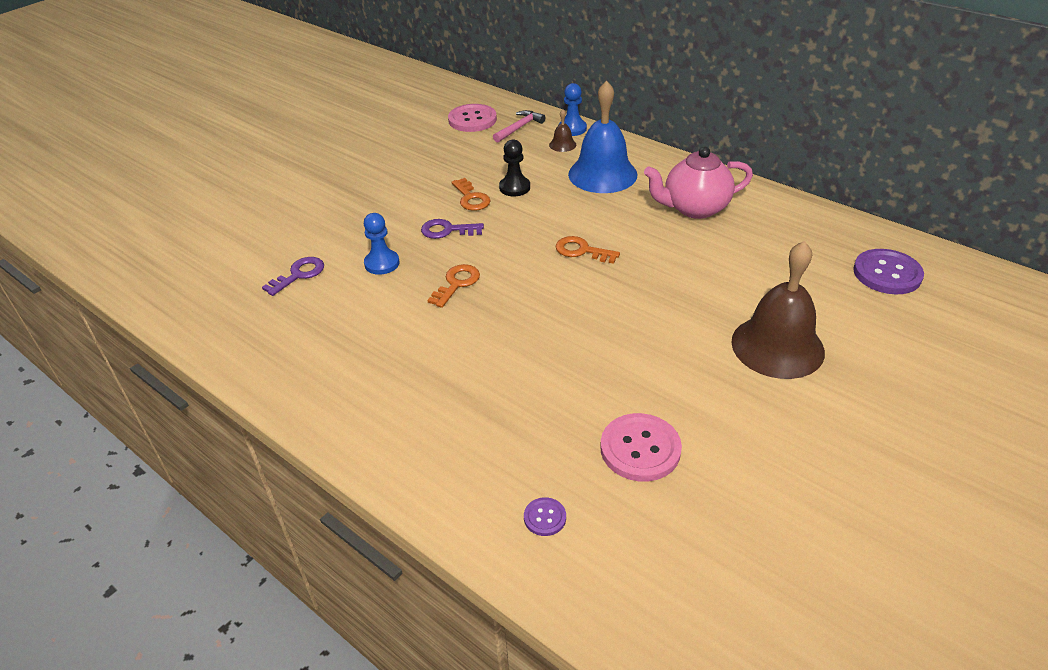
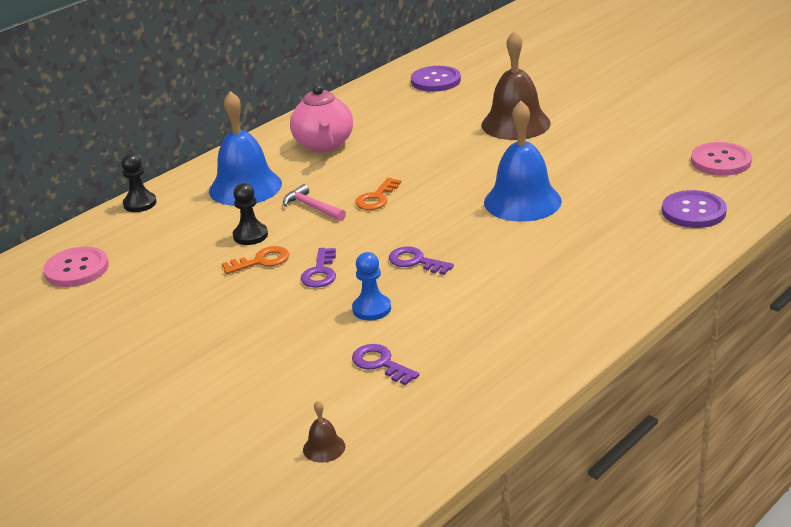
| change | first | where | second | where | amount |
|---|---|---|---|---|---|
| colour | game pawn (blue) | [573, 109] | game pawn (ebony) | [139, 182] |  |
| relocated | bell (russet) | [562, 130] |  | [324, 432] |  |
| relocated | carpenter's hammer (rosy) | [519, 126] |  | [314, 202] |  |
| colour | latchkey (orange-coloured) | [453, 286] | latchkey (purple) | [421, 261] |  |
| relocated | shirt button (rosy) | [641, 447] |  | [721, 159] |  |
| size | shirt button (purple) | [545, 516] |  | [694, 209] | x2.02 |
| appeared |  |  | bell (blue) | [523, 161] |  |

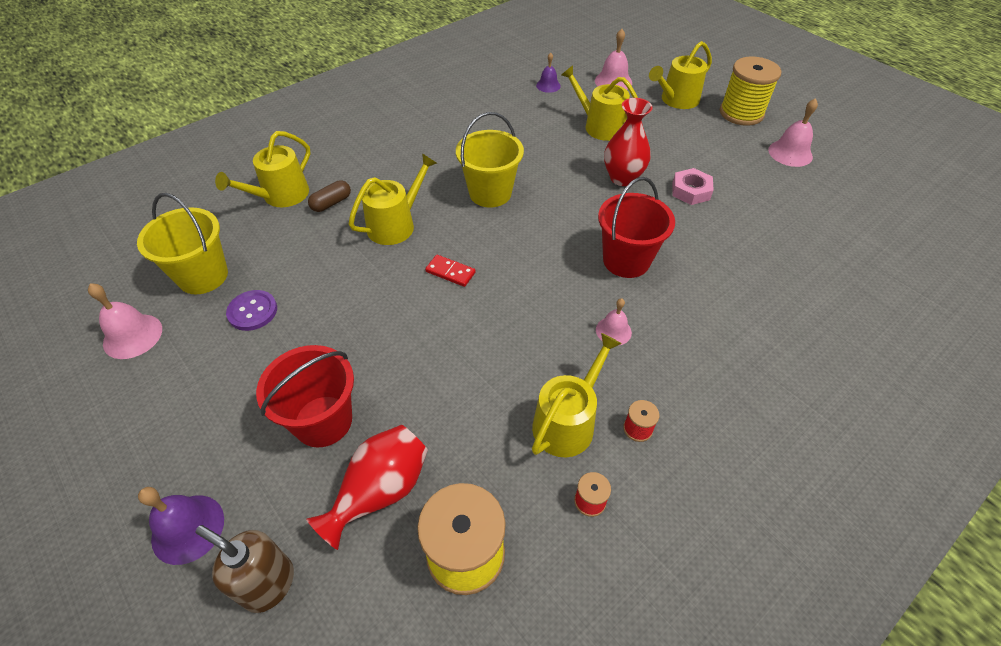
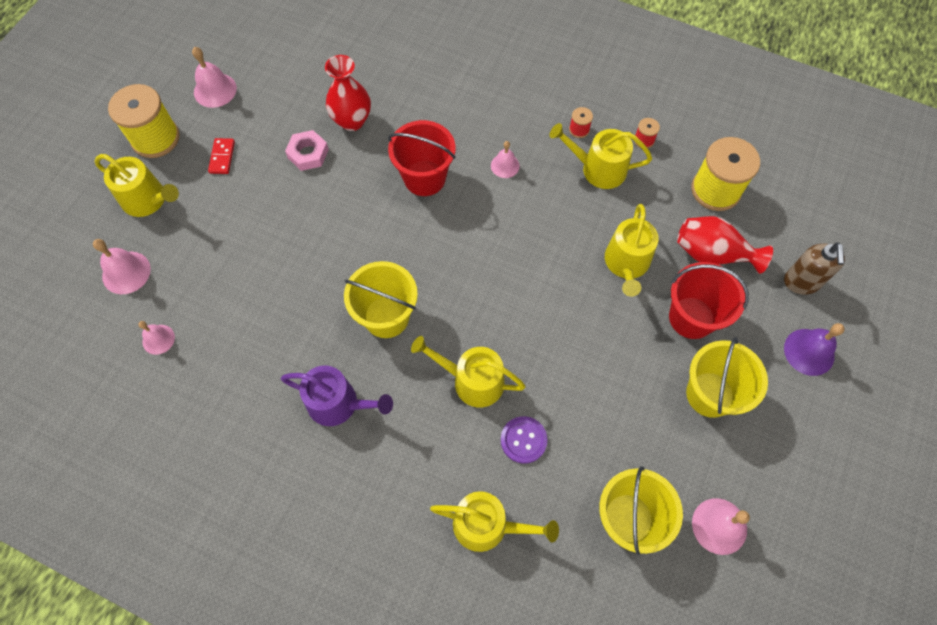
| change | first | where | second | where | amount |
|---|---|---|---|---|---|
| colour | bell (purple) | [548, 72] | bell (rosy) | [156, 338] |  |
| relocated | watering pot (yellow) | [599, 103] |  | [632, 250] |  |
| relocated | vase (red) | [628, 142] |  | [348, 93] |  |
| missing | capsule (russet) | [329, 196] |  |  |  |
| relocated | domino tile (red) | [450, 271] |  | [221, 156] |  |
| relocated | shirt button (purple) | [251, 310] |  | [524, 440] |  |
| appeared |  |  | bucket (yellow) | [727, 377] |  |
| appeared |  |  | watering pot (purple) | [337, 395] |  |

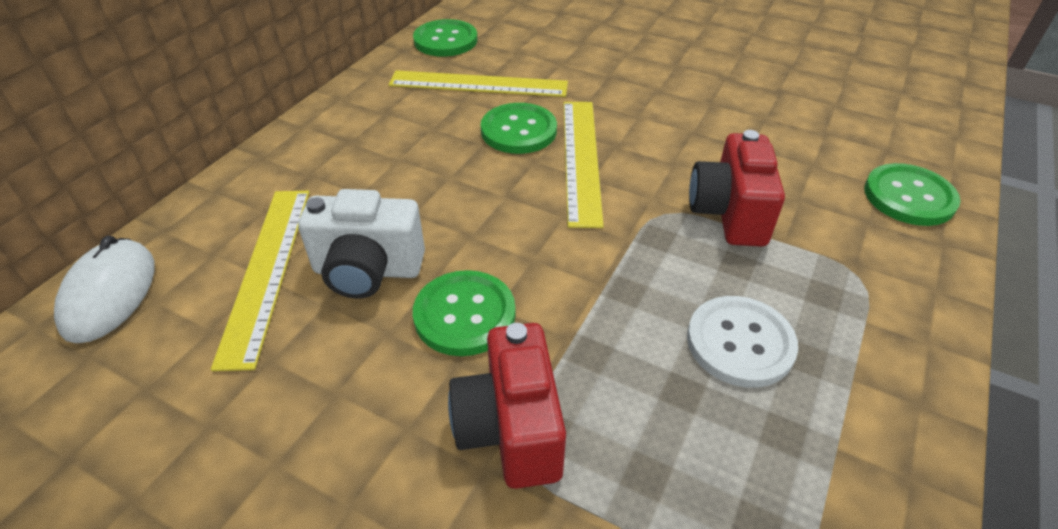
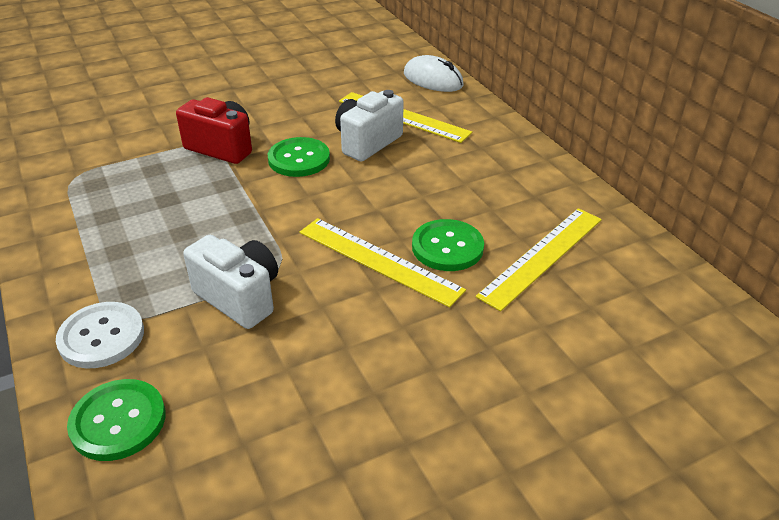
| change | first | where | second | where | amount |
|---|---|---|---|---|---|
| missing | shirt button (green) | [445, 38] |  |  |  |
| colour | compact camera (red) | [737, 188] | compact camera (white) | [230, 282] |  |
| relocated | shirt button (white) | [742, 342] |  | [100, 335] |  |

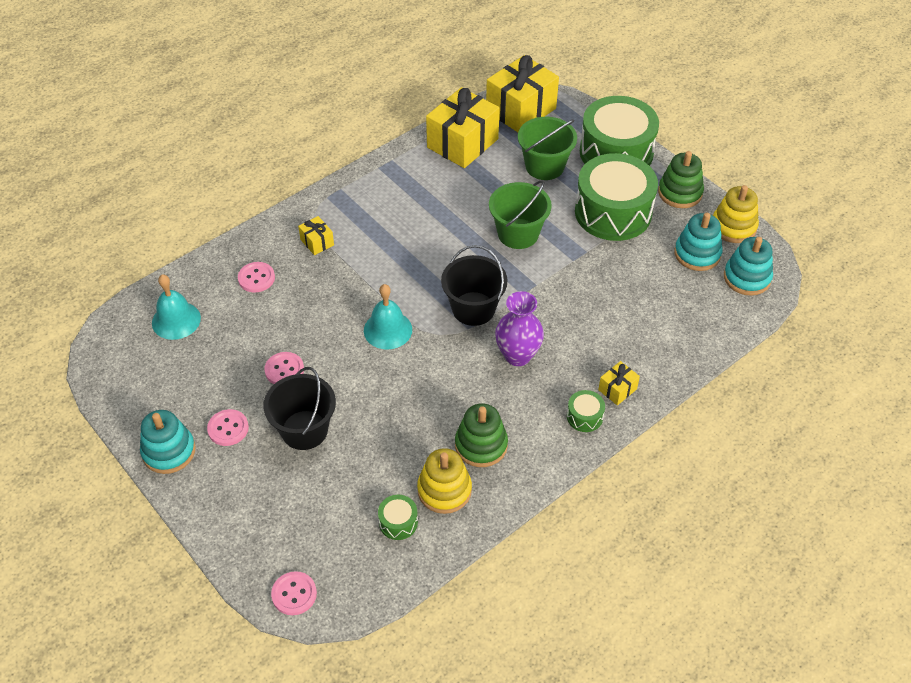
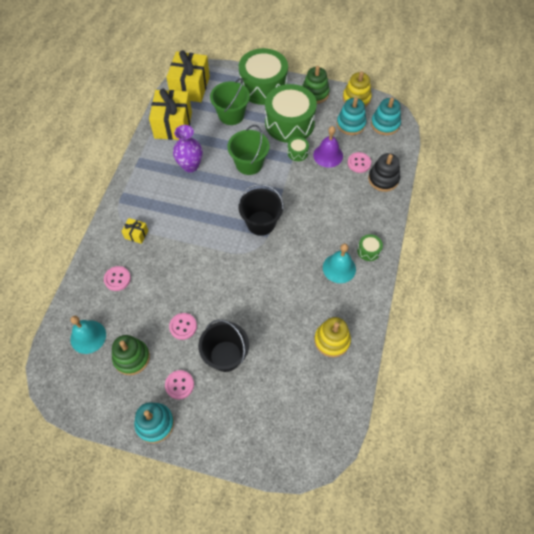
| change | first | where | second | where | amount |
|---|---|---|---|---|---|
| relocated | bell (turquoise) | [388, 316] |  | [339, 263] |  |
| relocated | vase (purple) | [519, 328] |  | [188, 148] |  |
| missing | wrapped gift (yellow) | [619, 383] |  |  |  |
| relocated | ring stacker (green) | [481, 435] |  | [131, 355] |  |
| relocated | snare drum (green) | [398, 517] |  | [298, 149] |  |
| relocated | shirt button (rosy) | [294, 593] |  | [359, 162] |  |
| appeared |  |  | bell (purple) | [328, 147] |  |
| appeared |  |  | ring stacker (ebony) | [384, 172] |  |

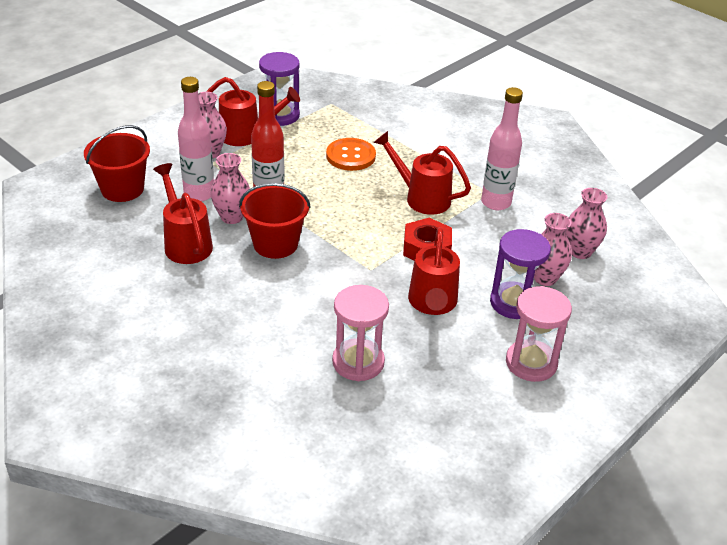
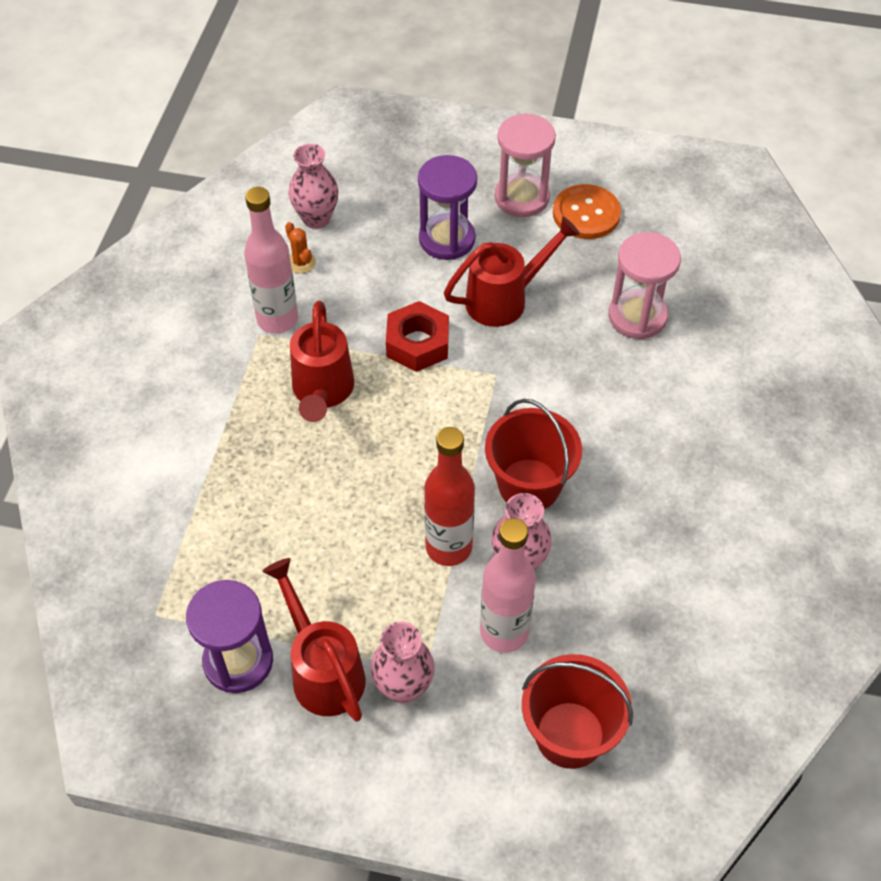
| change | first | where | second | where | amount |
|---|---|---|---|---|---|
| relocated | shirt button (orange-coloured) | [351, 154] |  | [587, 211] |  |
| missing | watering pot (red) | [183, 213] |  |  |  |
| missing | vase (rosy) | [553, 249] |  |  |  |
| appeared |  |  | prickly plant (orange-coloured) | [300, 247] |  |

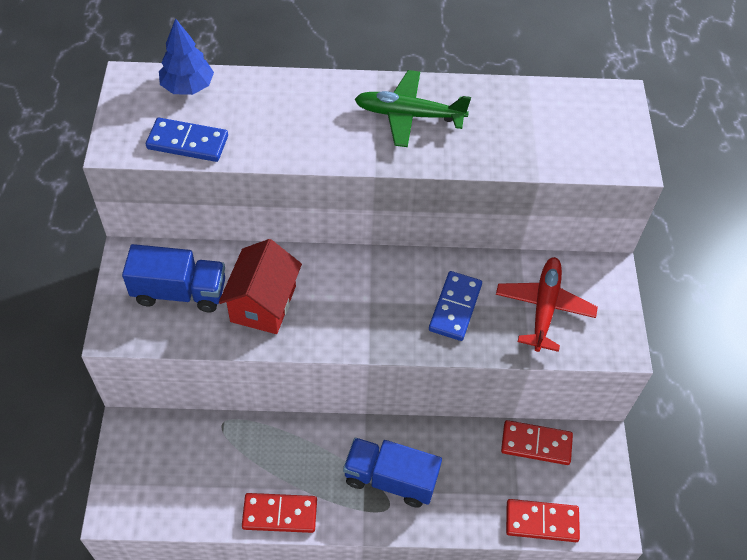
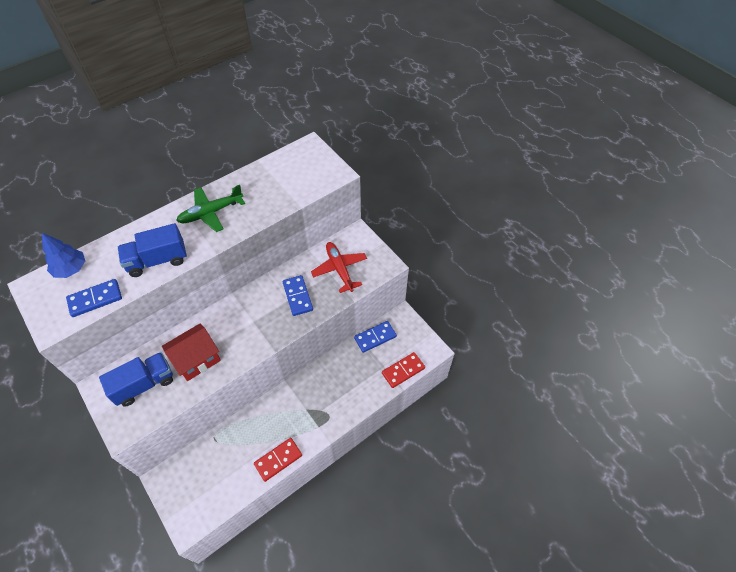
| change | first | where | second | where | amount |
|---|---|---|---|---|---|
| spun | house (red) | [260, 286] |  | [191, 352] | 75 degrees clockwise |
| colour | domino tile (red) | [537, 442] | domino tile (blue) | [375, 337] |  |
| relocated | truck (blue) | [392, 473] |  | [152, 250] |  |

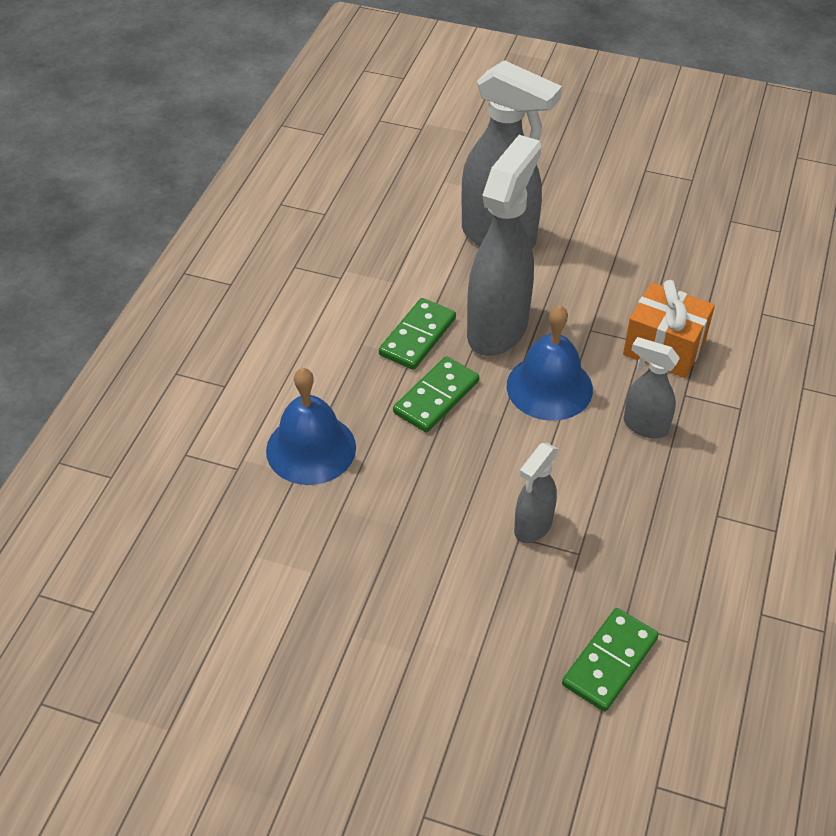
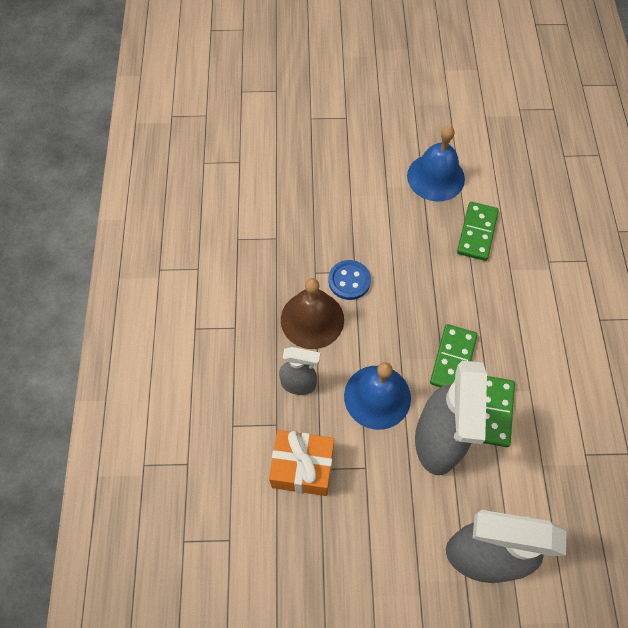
| change | first | where | second | where | amount |
|---|---|---|---|---|---|
| relocated | bell (blue) | [311, 426] |  | [436, 164] |  |
| exchanged | spray bottle (ash-grey) | [536, 493] | shirt button (blue) | [350, 280] |  |
| relocated | domino tile (green) | [610, 660] |  | [478, 231] |  |
| appeared |  |  | bell (russet) | [312, 313] |  |

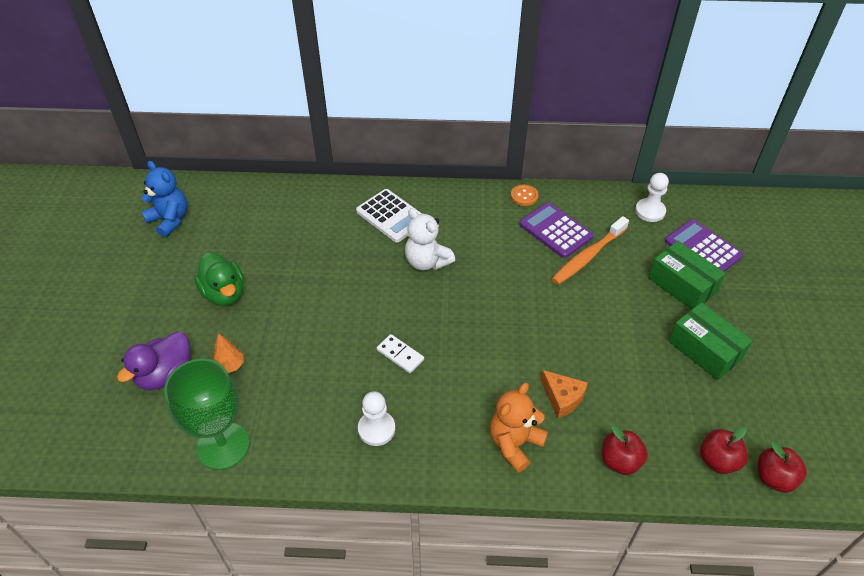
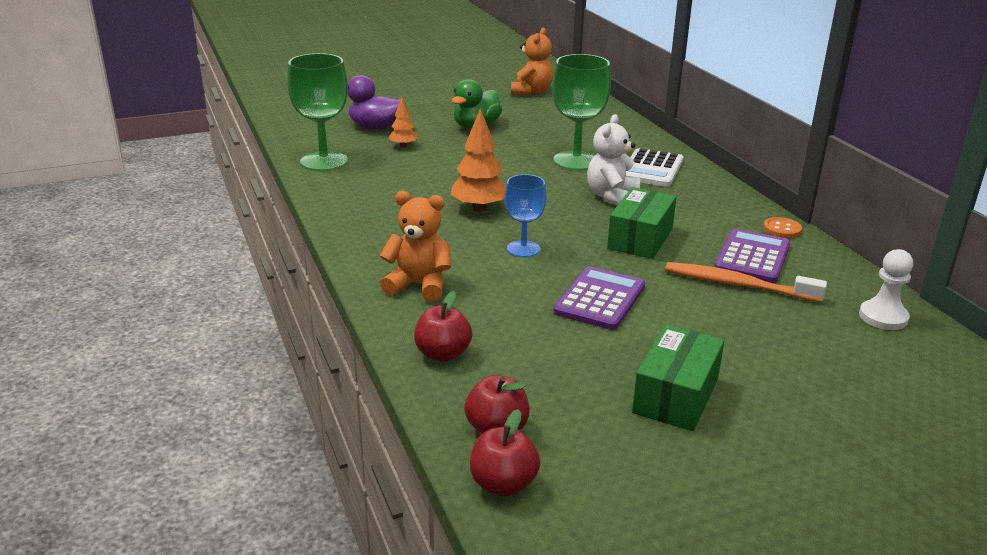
| change | first | where | second | where | amount |
|---|---|---|---|---|---|
| colour | teddy bear (blue) | [164, 199] | teddy bear (orange-coloured) | [532, 62] |  |
| relocated | pocket calculator (purple) | [704, 245] |  | [599, 298] |  |
| relocated | parcel (green) | [687, 275] |  | [642, 223] |  |
| exchanged | domino tile (white) | [400, 353] | tree (orange-coloured) | [478, 160] |  |
| missing | piece of cheese (orange-coloured) | [564, 394] |  |  |  |
| missing | game pawn (white) | [376, 418] |  |  |  |
| appeared |  |  | wine glass (green) | [581, 112] |  |
| appeared |  |  | wine glass (blue) | [525, 215] |  |

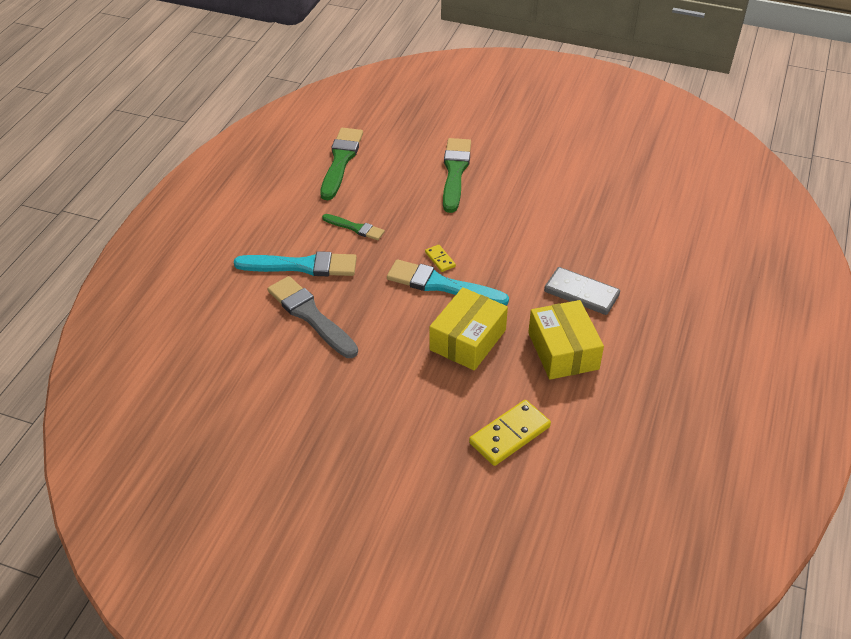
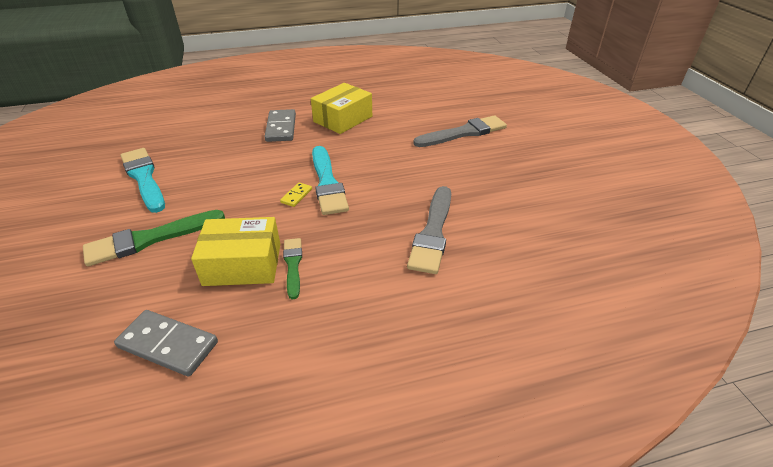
| change | first | where | second | where | amount |
|---|---|---|---|---|---|
| exchanged | paint brush (green) | [342, 164] | domino tile (ash-grey) | [166, 343] |  |
| relocated | paint brush (turquoise) | [295, 263] |  | [142, 180] |  |
| relocated | parcel (yellow) | [468, 329] |  | [235, 251] |  |
| missing | domino tile (yellow) | [510, 433] |  |  |  |
| appeared |  |  | paint brush (ash-grey) | [460, 131] |  |

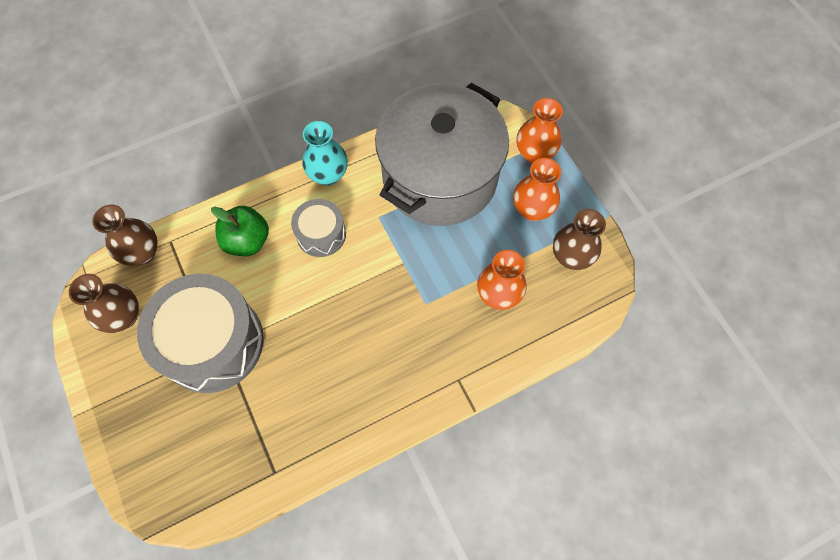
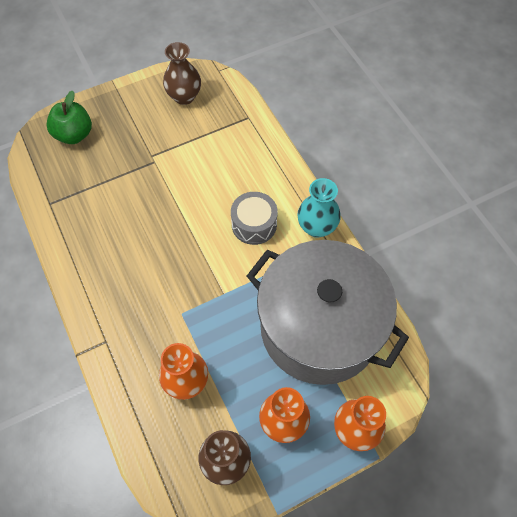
| change | first | where | second | where | amount |
|---|---|---|---|---|---|
| missing | vase (russet) | [125, 235] |  |  |  |
| relocated | apple fruit (green) | [240, 231] |  | [69, 117] |  |
| missing | snare drum (ash-grey) | [200, 333] |  |  |  |

